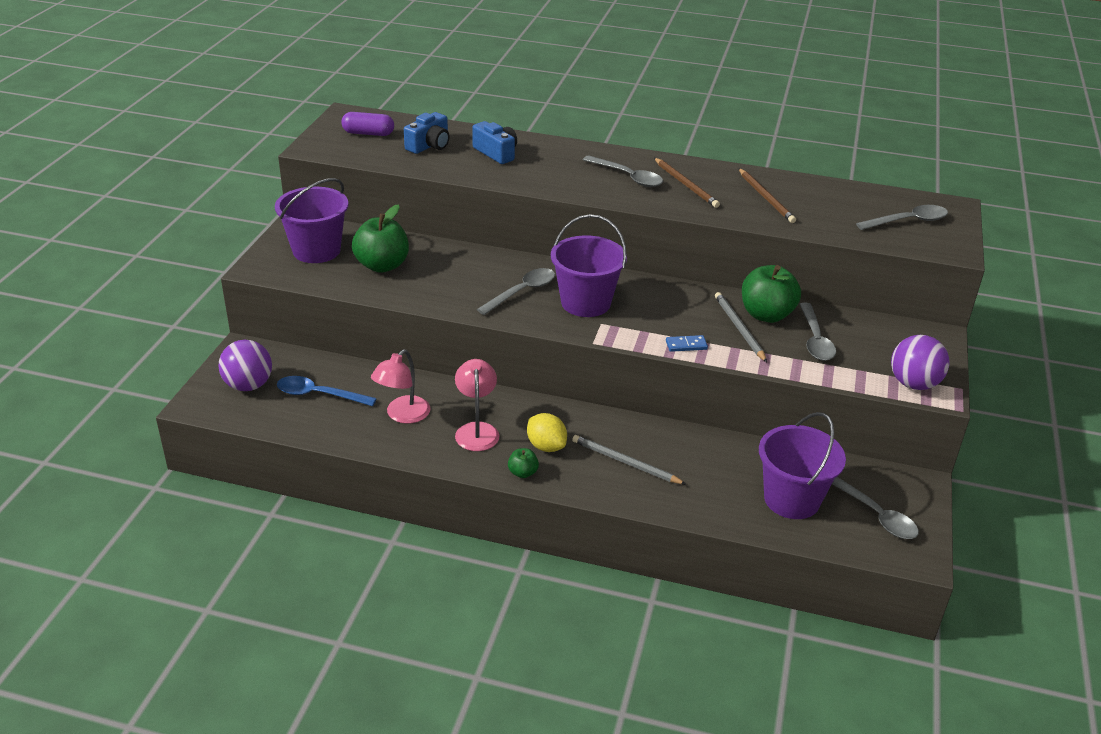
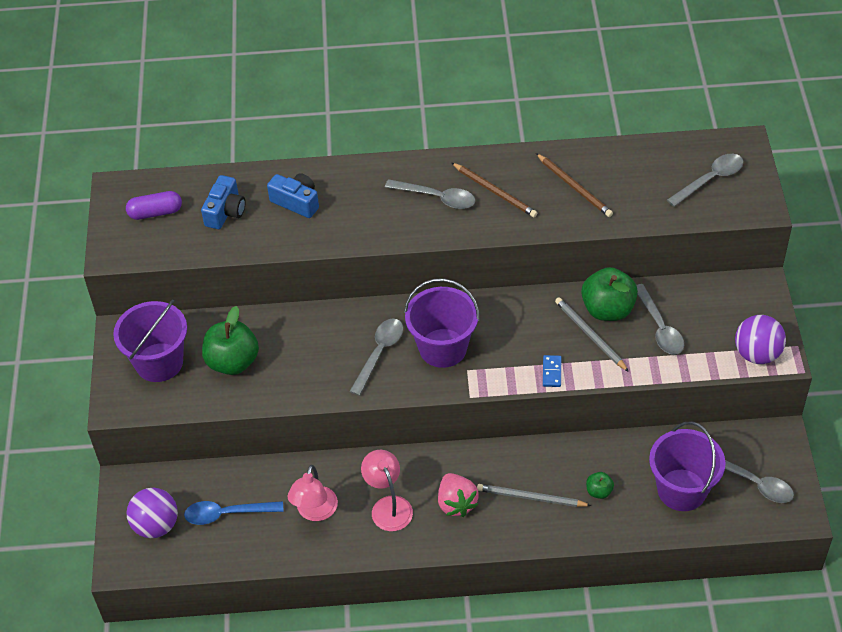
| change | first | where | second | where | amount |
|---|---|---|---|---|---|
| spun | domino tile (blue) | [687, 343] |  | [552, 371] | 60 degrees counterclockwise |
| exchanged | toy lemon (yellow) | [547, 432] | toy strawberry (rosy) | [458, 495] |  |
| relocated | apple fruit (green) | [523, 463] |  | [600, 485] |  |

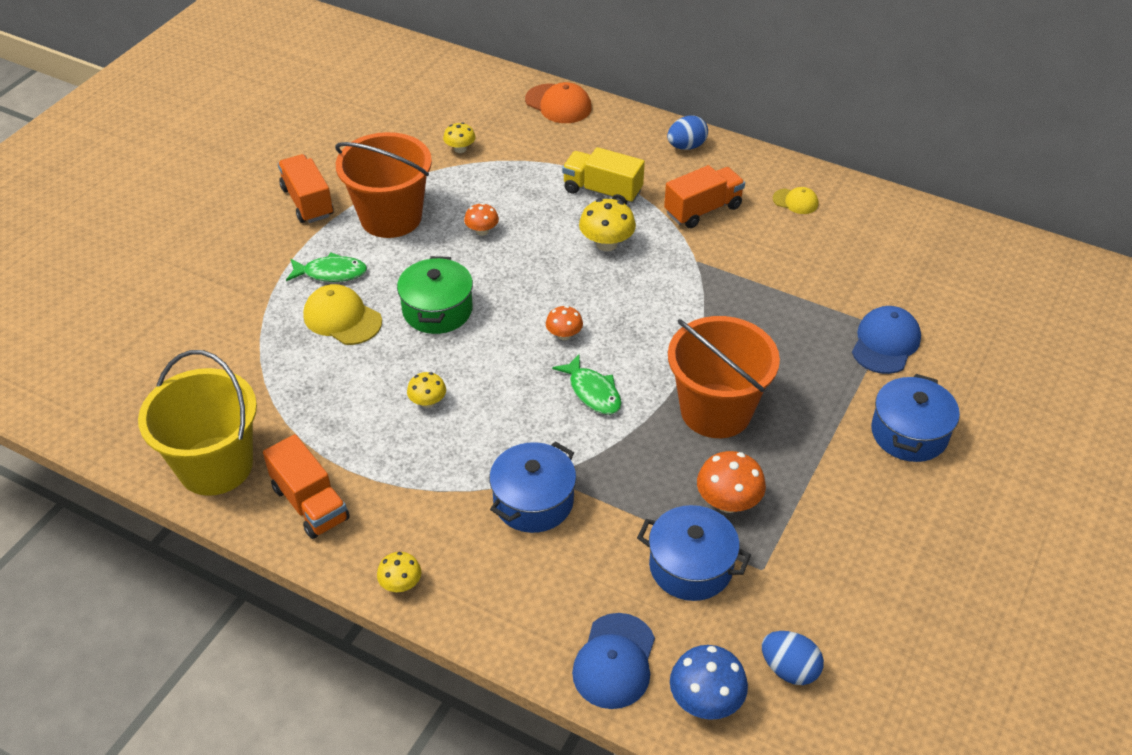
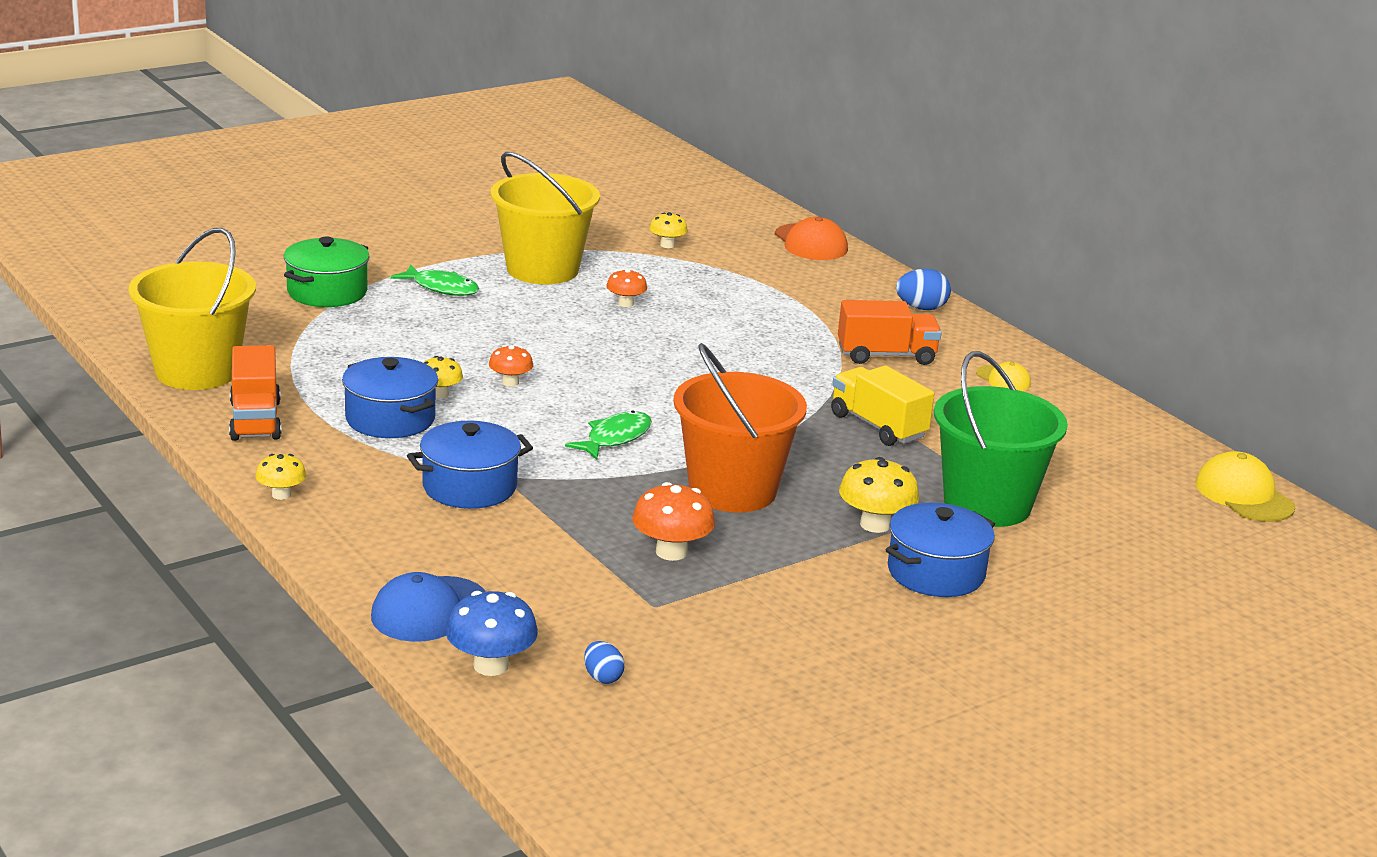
| change | first | where | second | where | amount |
|---|---|---|---|---|---|
| colour | bucket (orange-coloured) | [383, 185] | bucket (yellow) | [545, 218] |  |
| relocated | truck (yellow) | [603, 175] |  | [882, 405] |  |
| missing | truck (orange-coloured) | [306, 188] |  |  |  |
| relocated | fungus (yellow) | [607, 225] |  | [879, 495] |  |
| relocated | pot (green) | [435, 295] |  | [327, 272] |  |
| relocated | peaked cap (yellow) | [342, 314] |  | [1245, 486] |  |
| relocated | fungus (orange-coloured) | [564, 323] |  | [511, 366] |  |
| exchanged | peaked cap (blue) | [886, 340] | bucket (green) | [1001, 439] |  |
| spun | fish (green) | [587, 384] |  | [608, 435] | 135 degrees counterclockwise |
| relocated | pot (blue) | [694, 553] |  | [390, 397] |  |
| size | egg (blue) | [793, 658] |  | [604, 662] | x0.64 |

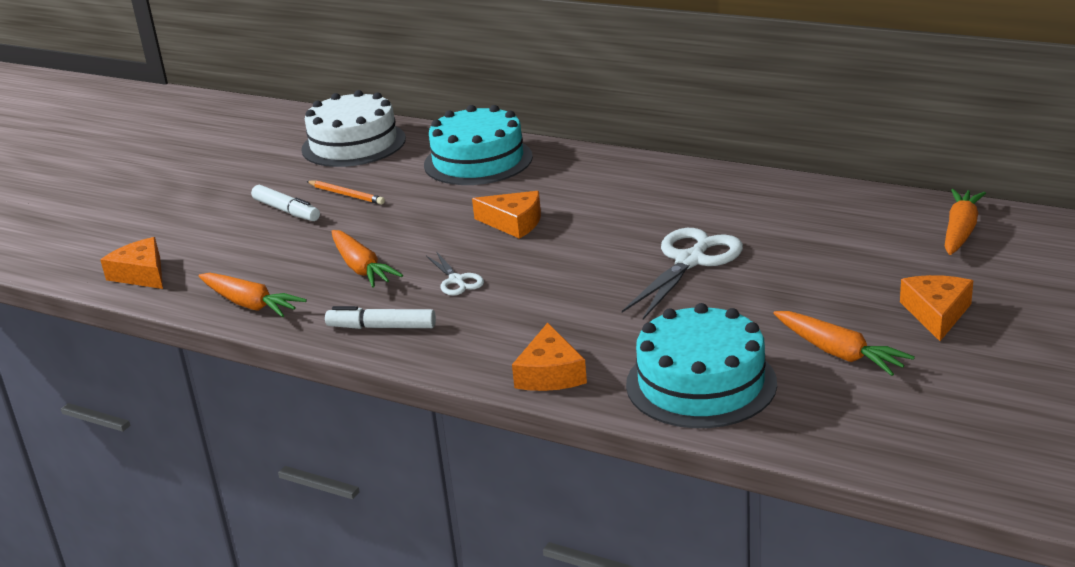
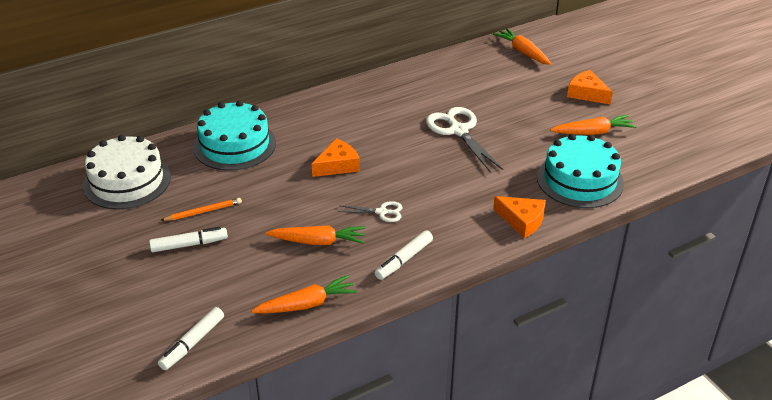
| change | first | where | second | where | amount |
|---|---|---|---|---|---|
| exchanged | piece of cheese (orange-coloured) | [131, 263] | marker (white) | [191, 338] |  |

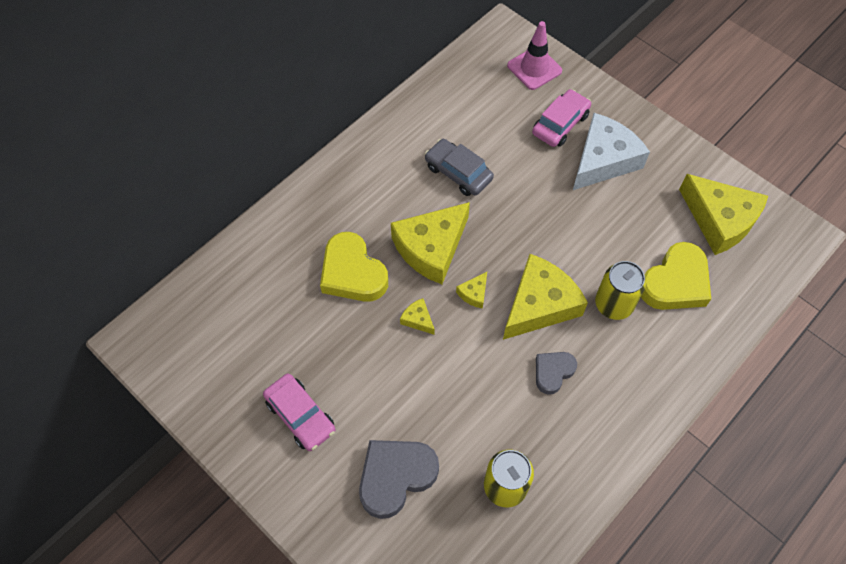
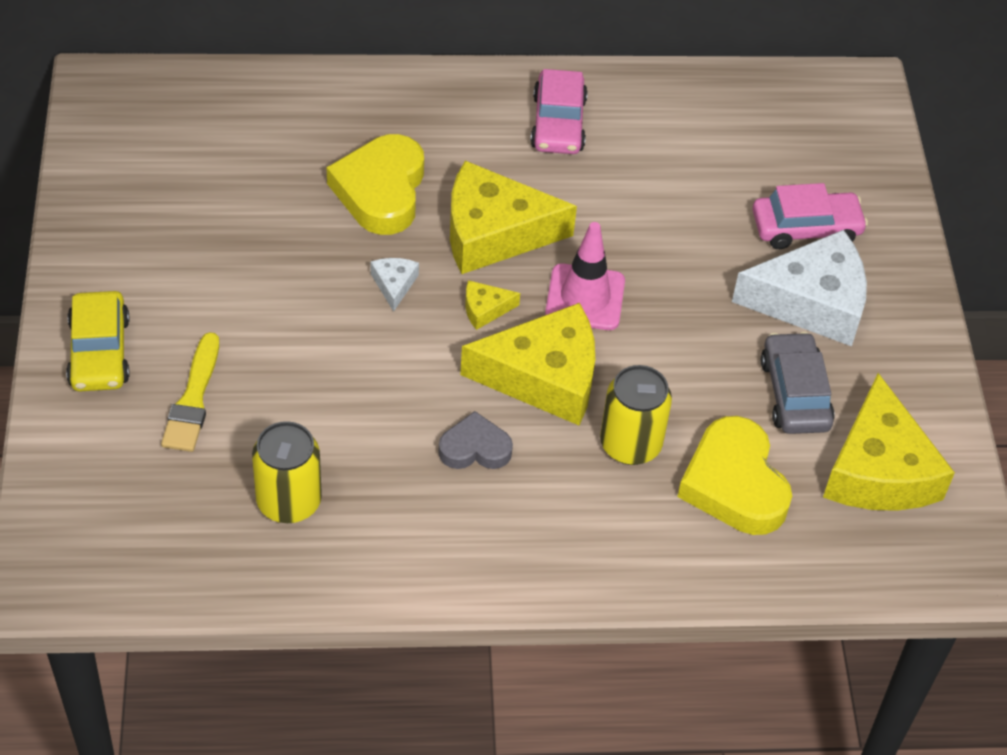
| change | first | where | second | where | amount |
|---|---|---|---|---|---|
| relocated | traffic cone (rosy) | [534, 55] |  | [585, 276] |  |
| relocated | toy car (ash-grey) | [459, 167] |  | [798, 383] |  |
| spun | heart (yellow) | [676, 276] |  | [734, 475] | 75 degrees clockwise |
| colour | piece of cheese (yellow) | [417, 316] | piece of cheese (white) | [395, 285] |  |
| relocated | toy car (rosy) | [299, 412] |  | [559, 111] |  |
| exchanged | heart (ash-grey) | [399, 479] | paint brush (yellow) | [190, 392] |  |
| appeared |  |  | toy car (yellow) | [98, 341] |  |

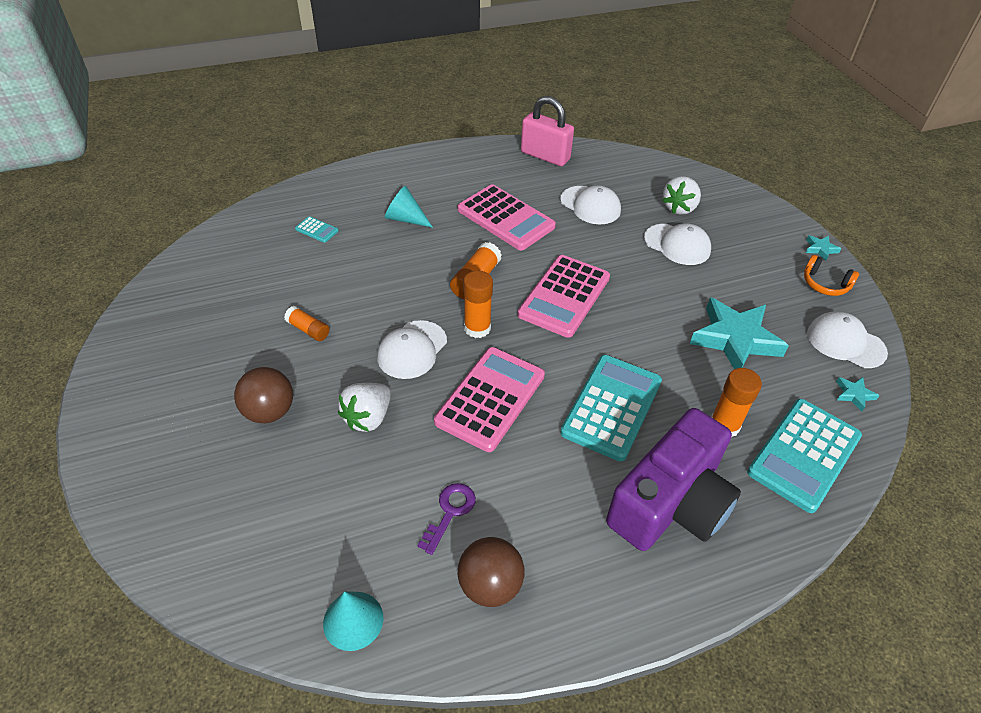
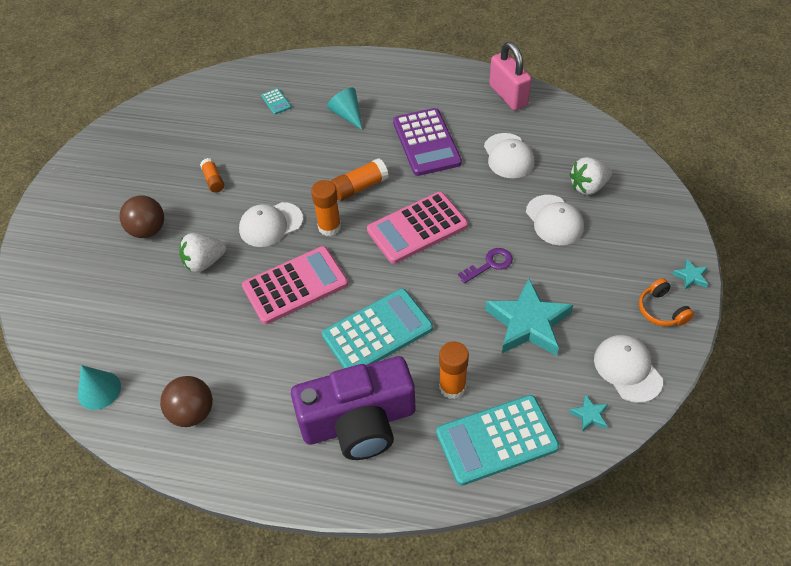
| change | first | where | second | where | amount |
|---|---|---|---|---|---|
| colour | pocket calculator (rosy) | [507, 217] | pocket calculator (purple) | [427, 142] |  |
| relocated | latchkey (purple) | [447, 519] |  | [485, 265] |  |

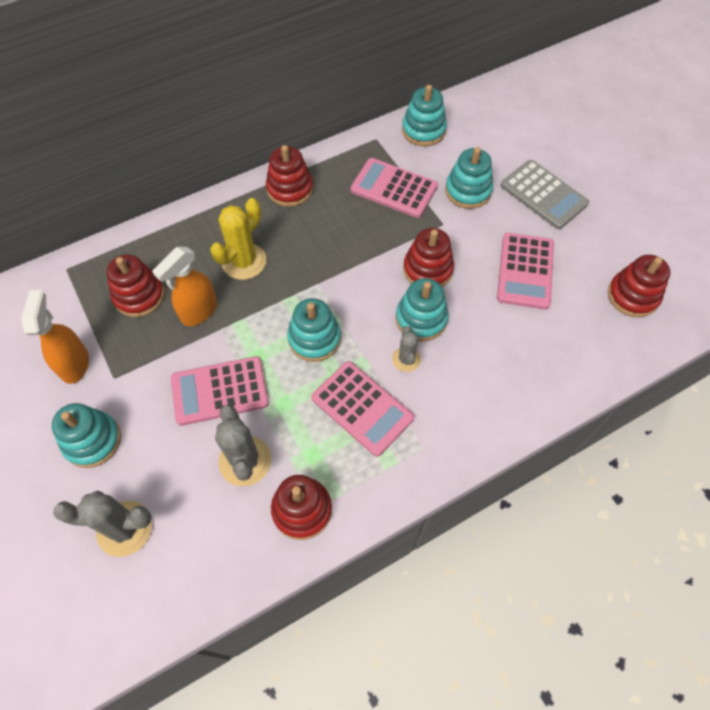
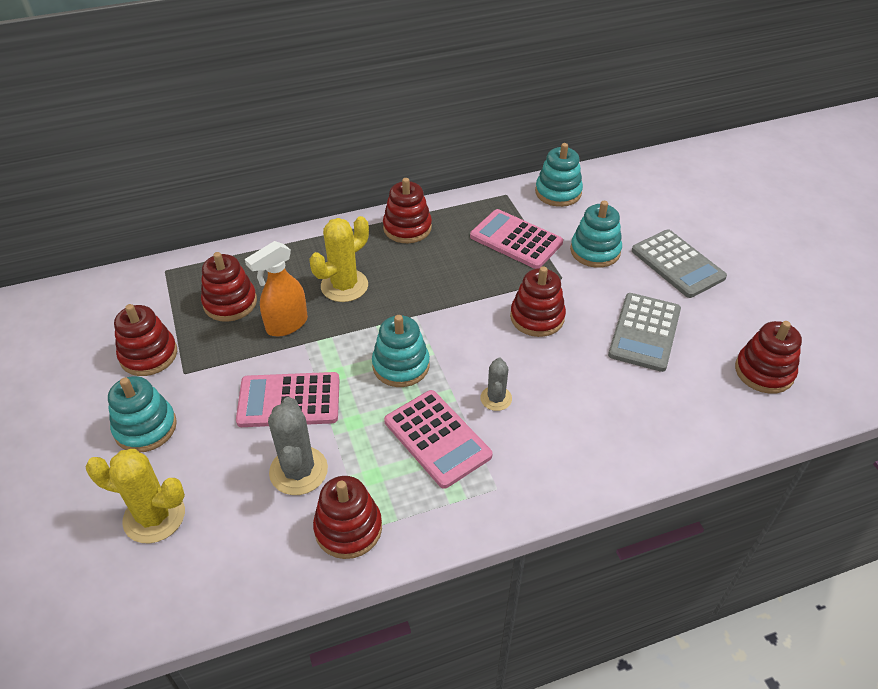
| change | first | where | second | where | amount |
|---|---|---|---|---|---|
| colour | pocket calculator (rosy) | [525, 271] | pocket calculator (ash-grey) | [644, 332] |  |
| missing | ring stacker (turquoise) | [422, 309] |  |  |  |
| exchanged | spray bottle (orange-coloured) | [55, 337] | ring stacker (red) | [145, 340] |  |
| colour | prickly plant (ash-grey) | [102, 524] | prickly plant (yellow) | [135, 496] |  |

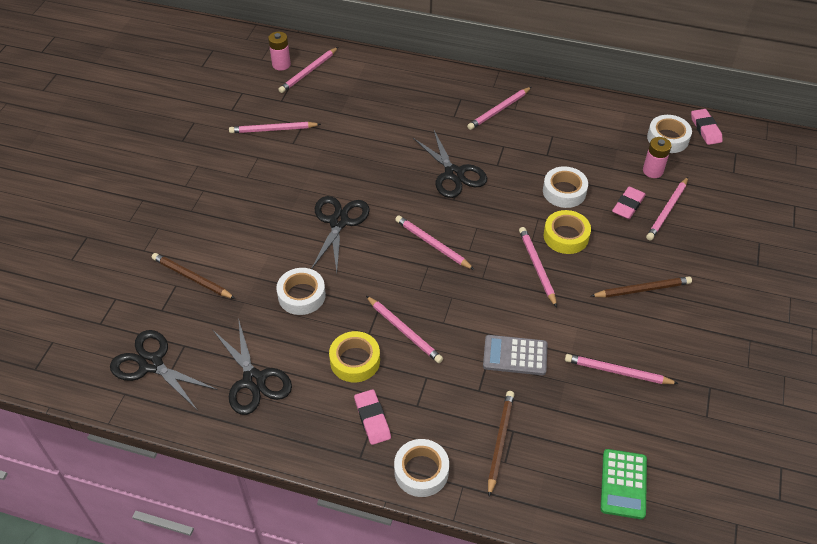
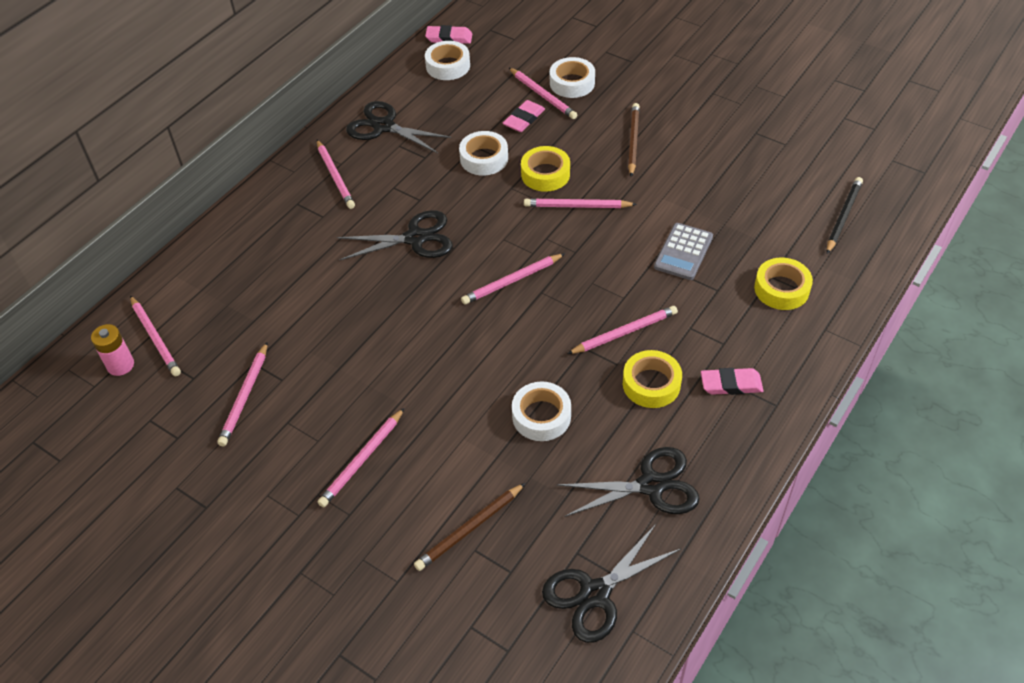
| change | first | where | second | where | amount |
|---|---|---|---|---|---|
| missing | battery (rosy) | [657, 157] |  |  |  |
| spun | eraser (rosy) | [629, 203] |  | [524, 116] | 75 degrees clockwise |
| relocated | shears (ebony) | [340, 234] |  | [398, 127] |  |
| relocated | pencil (rosy) | [622, 369] |  | [361, 457] |  |
| exchanged | pencil (russet) | [501, 444] | roll of tape (yellow) | [783, 284] |  |
| relocated | roll of tape (white) | [421, 468] |  | [572, 77] |  |
| exchanged | pocket calculator (green) | [624, 484] | pencil (ebony) | [845, 215] |  |

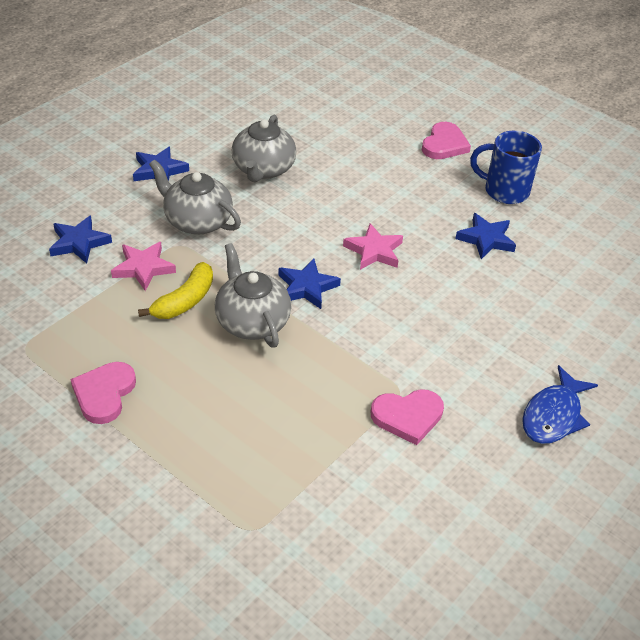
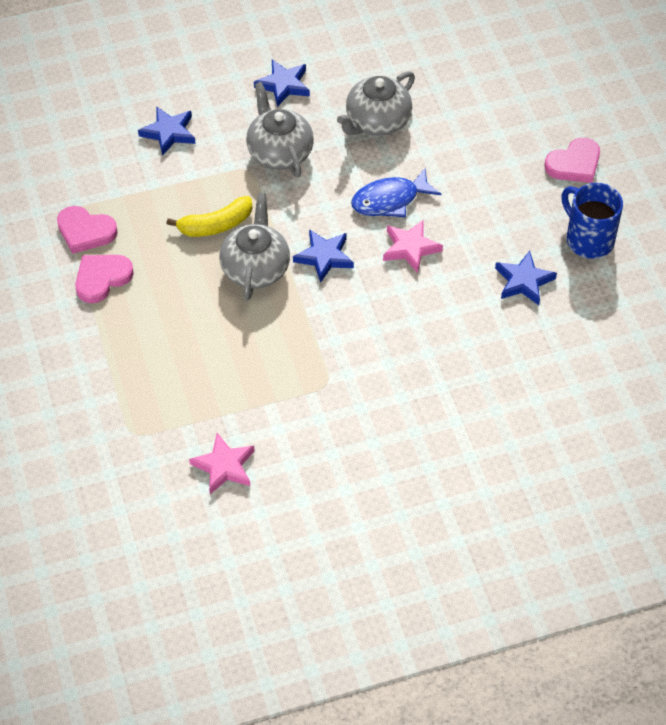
| change | first | where | second | where | amount |
|---|---|---|---|---|---|
| relocated | star shape (rosy) | [143, 266] |  | [222, 463] |  |
| relocated | fish (blue) | [560, 404] |  | [396, 192] |  |
| relocated | heart (rosy) | [407, 417] |  | [87, 230] |  |

